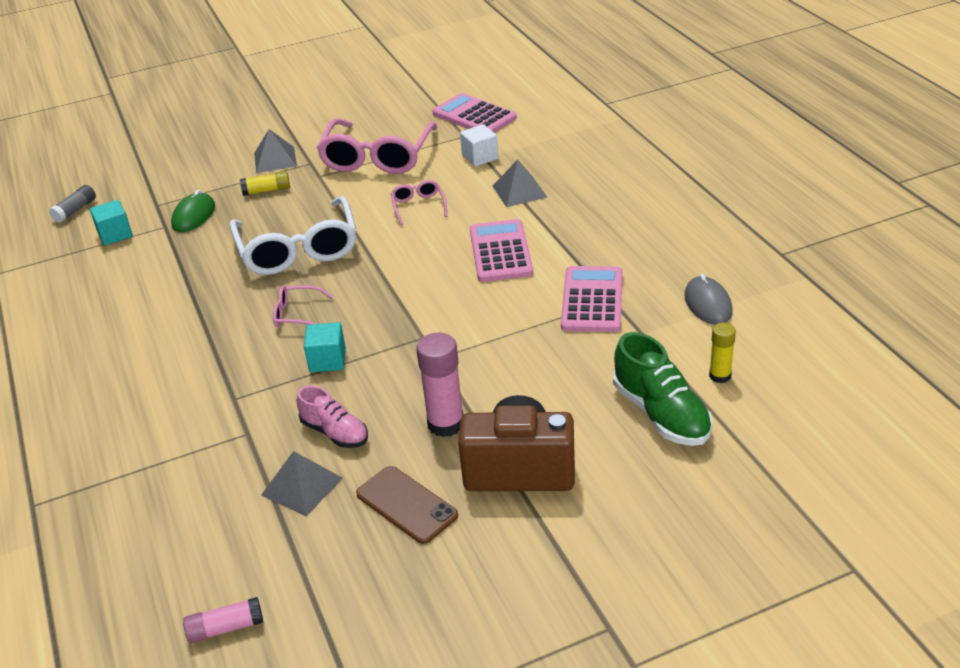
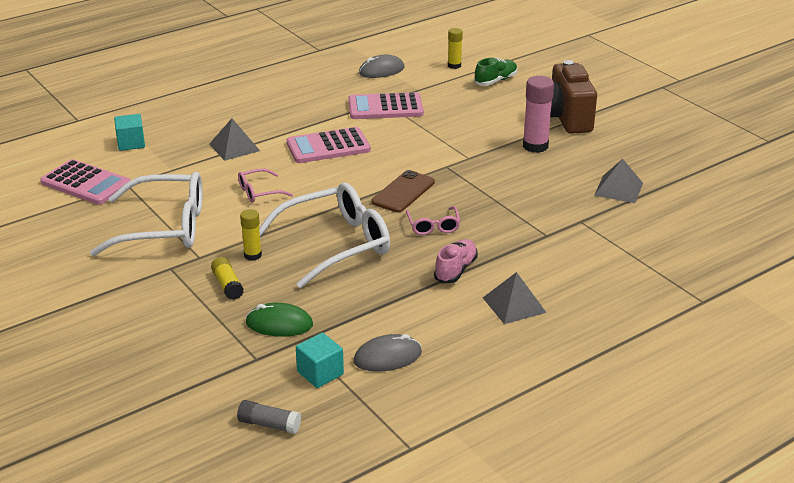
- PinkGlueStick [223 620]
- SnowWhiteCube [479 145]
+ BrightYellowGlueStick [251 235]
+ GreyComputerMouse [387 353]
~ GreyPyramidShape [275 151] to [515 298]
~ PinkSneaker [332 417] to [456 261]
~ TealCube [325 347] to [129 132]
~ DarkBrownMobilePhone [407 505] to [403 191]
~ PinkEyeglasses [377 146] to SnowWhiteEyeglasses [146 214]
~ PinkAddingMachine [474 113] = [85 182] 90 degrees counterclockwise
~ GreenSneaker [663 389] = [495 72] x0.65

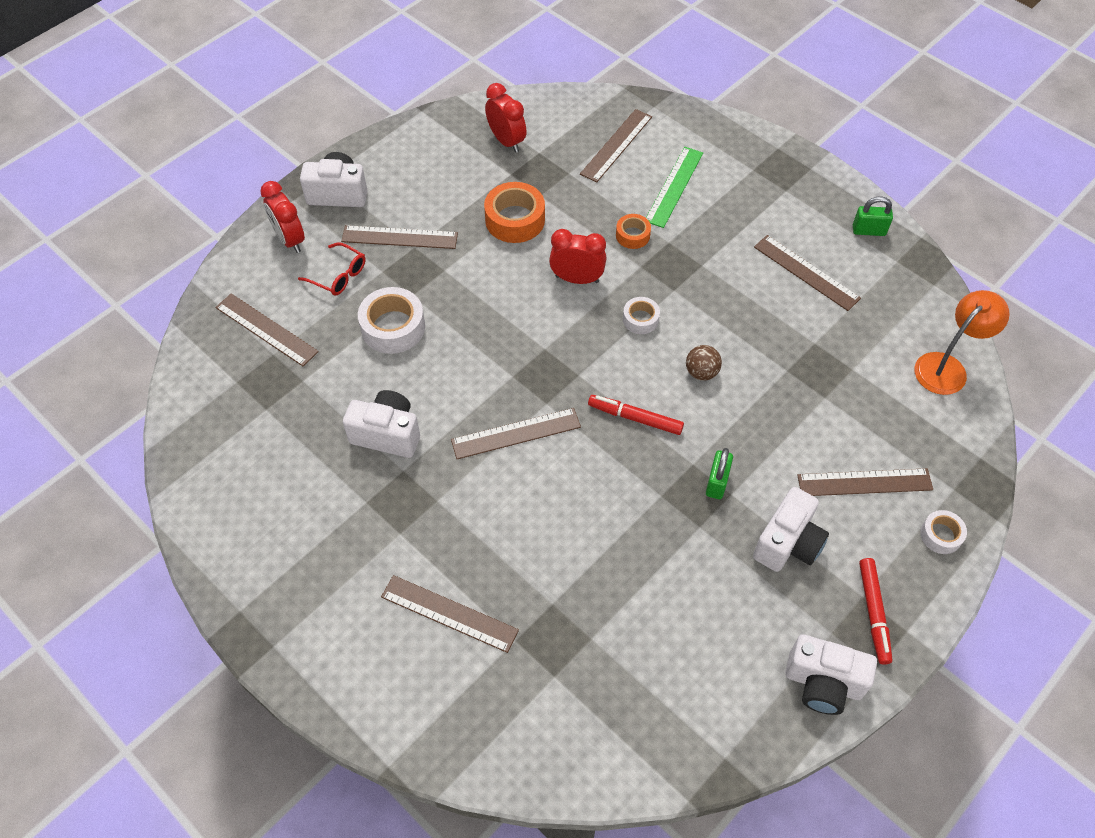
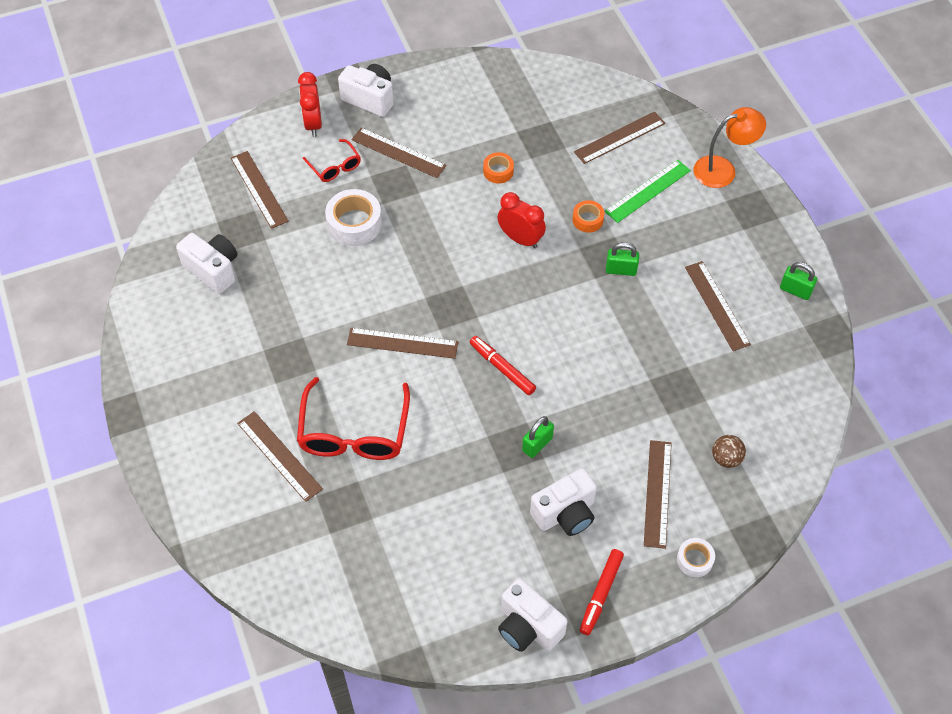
- ScarletBedsideClock [506 118]
- SnowWhiteTape [641 315]
+ ScarletEyeglasses [353 418]
+ GreenPadlock [622 259]
~ SnowWhiteCompactCamera [381 424] to [206 263]
~ DarkBrownPlayBall [704 363] to [729 451]
~ BrightOrangeDeskLamp [962 342] to [730 147]
~ DarkBrownRuler [865 482] = [658 494] 75 degrees clockwise
~ BrightOrangeTape [514 212] = [498 168] x0.57

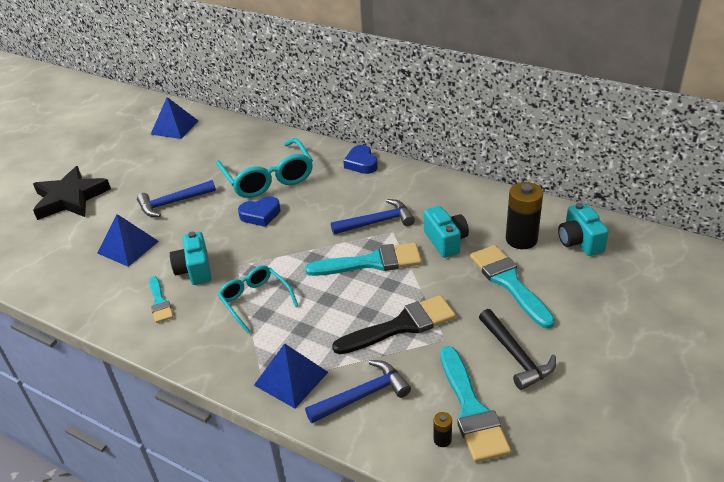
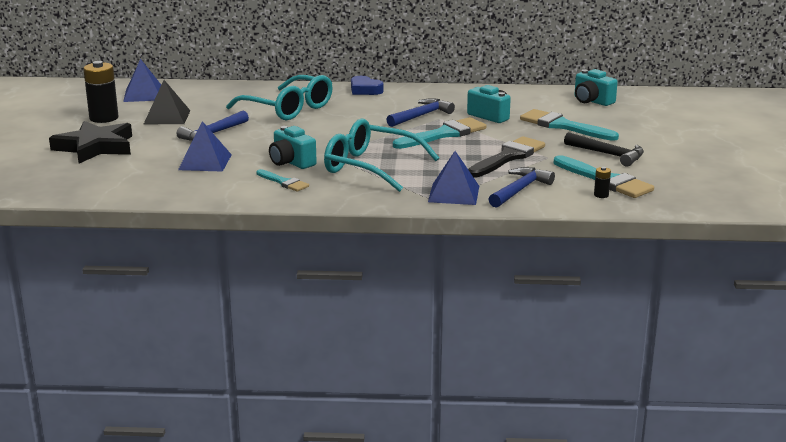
- BlueLoveHeart [259 211]
+ EbonyPyramidShape [167 102]
~ EbonyBattery [524 215] to [100 92]
~ TealEyeglasses [258 299] = [381 155] x1.65

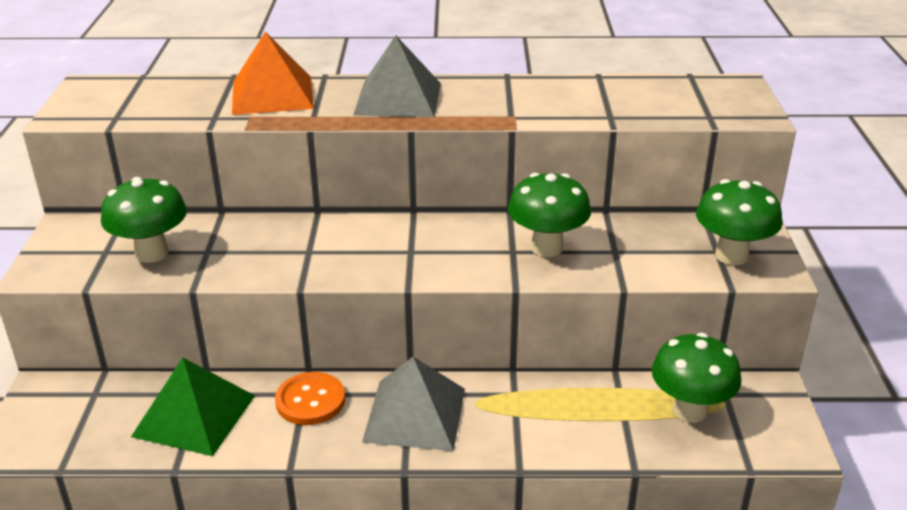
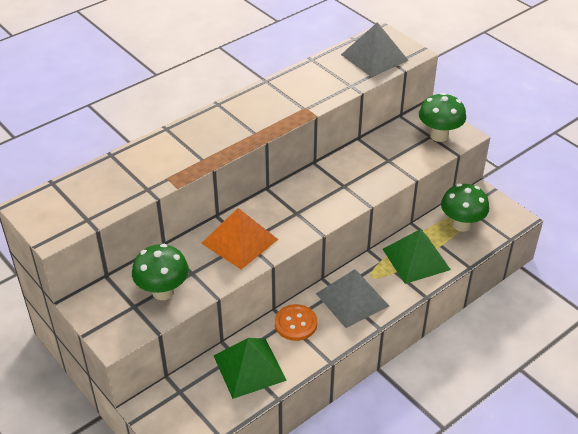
- GreenToadstool [549 215]
+ GreenPyramidShape [417 256]
~ BrightOrangePyramidShape [273 73] to [239 238]
~ GreyPyramidShape [397 76] to [375 49]

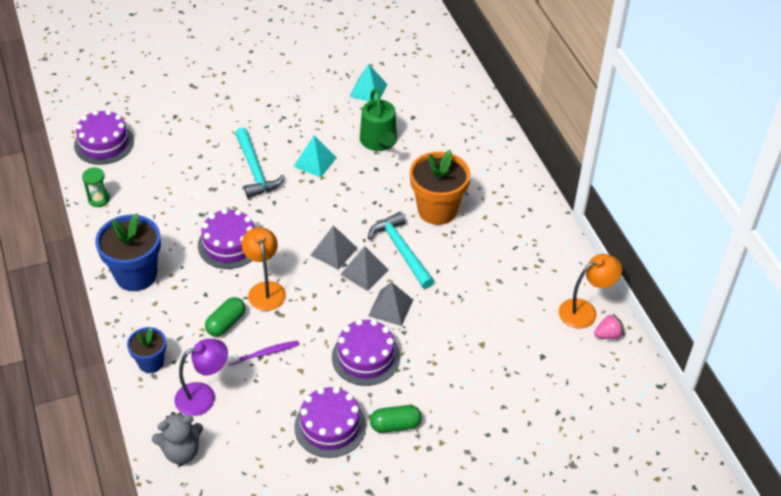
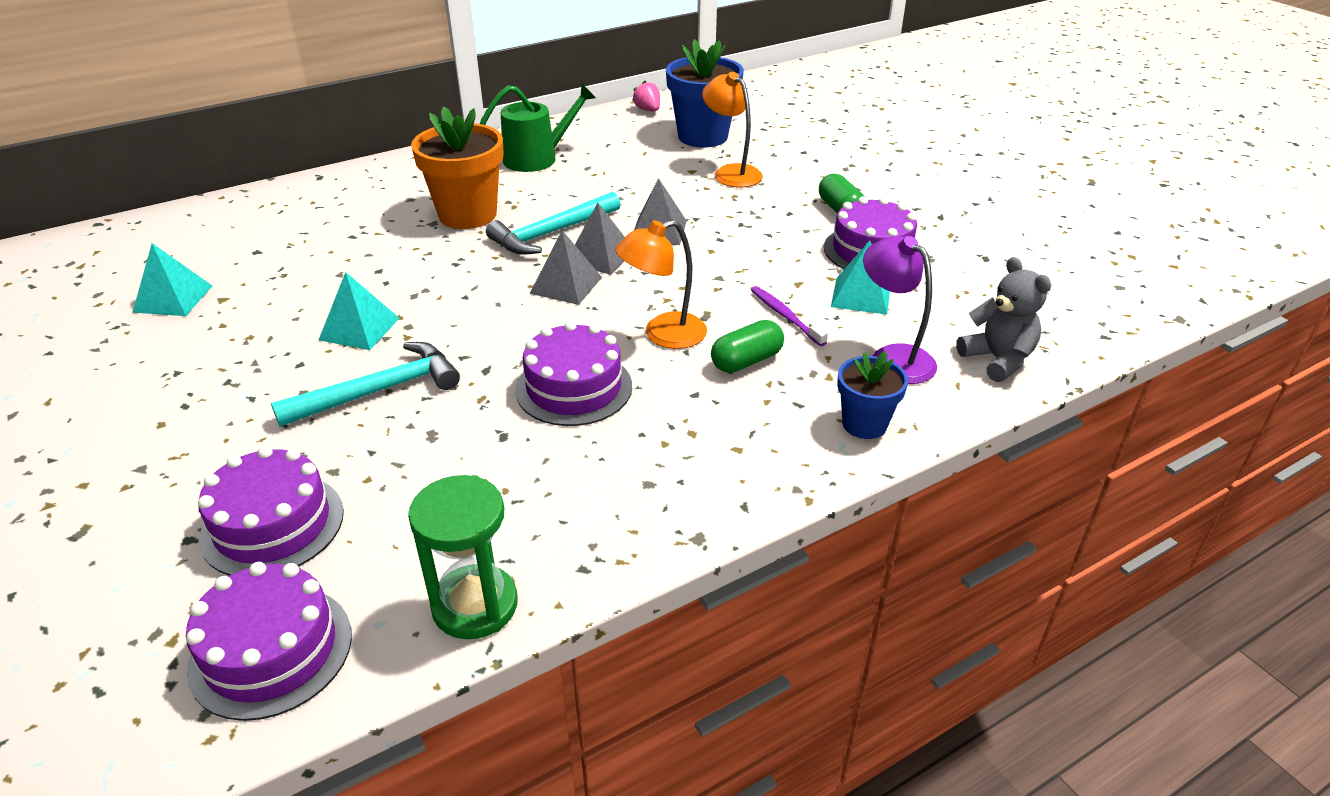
+ TealPyramidShape [860 277]
~ BluePottedPlant [128 252] to [705 93]
~ PurpleLayerCake [366 352] to [271 511]
~ GreenWateringCan [378 119] to [538 128]
~ BrightOrangeDeskLamp [590 291] to [732 129]
~ GreenCapsule [225 317] = [747 346] 60 degrees counterclockwise
~ GreenHourglass [96 187] = [463 557] x1.65

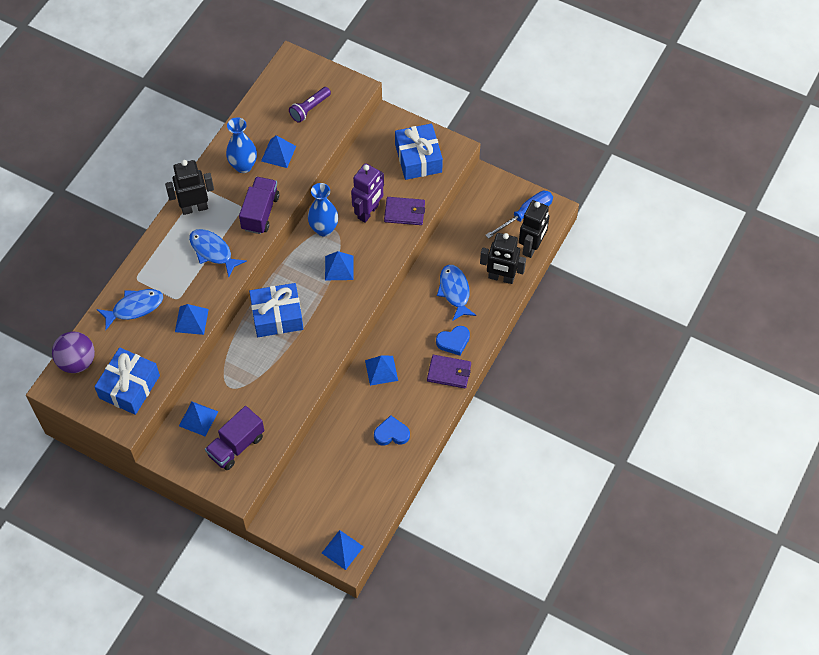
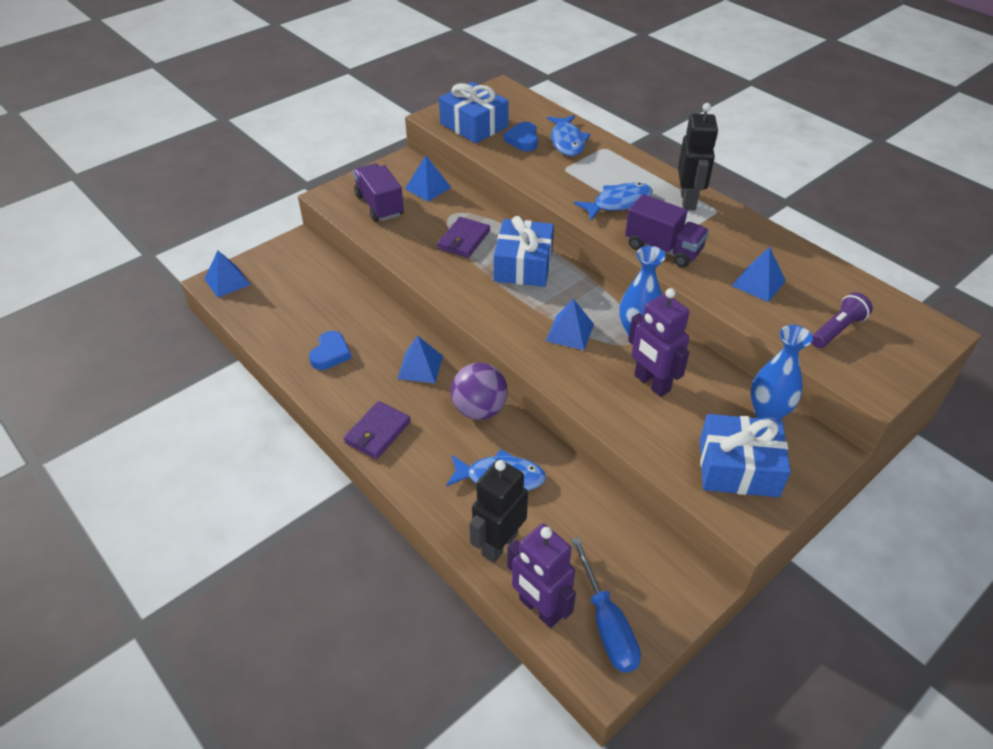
- BluePyramidShape [192 319]
~ PurplePlayBall [73 352] to [479 391]
~ BlueFlowerVase [241 145] to [781 372]
~ PurpleWallet [404 211] to [463 237]
~ BlueLoveHeart [453 341] to [521 136]
~ EbonyToyRobot [534 229] to PurpleToyRobot [541 575]
~ PurpleTorch [310 105] = [842 320] 75 degrees clockwise

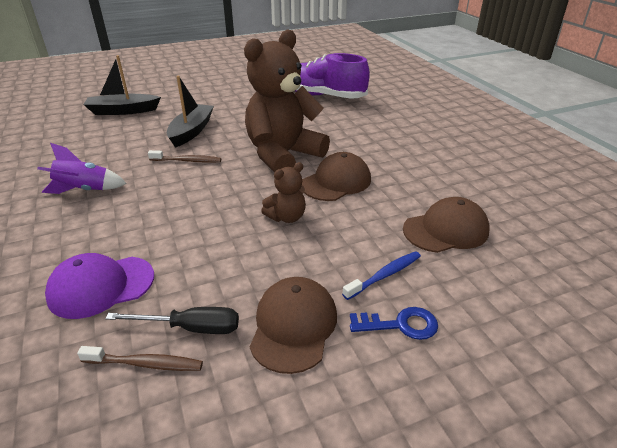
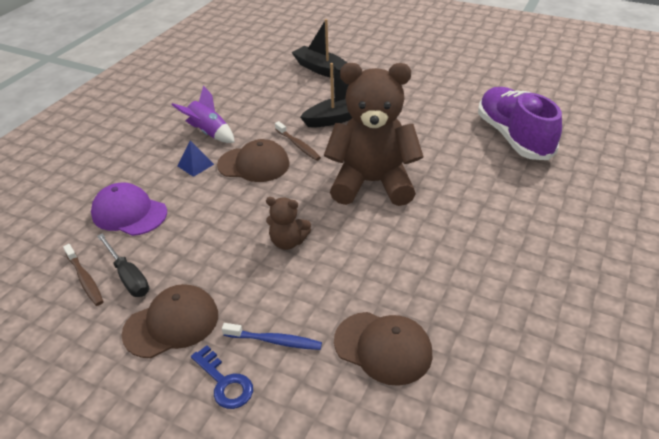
+ BluePyramidShape [196 159]
~ DarkBrownCap [336 176] to [253 160]

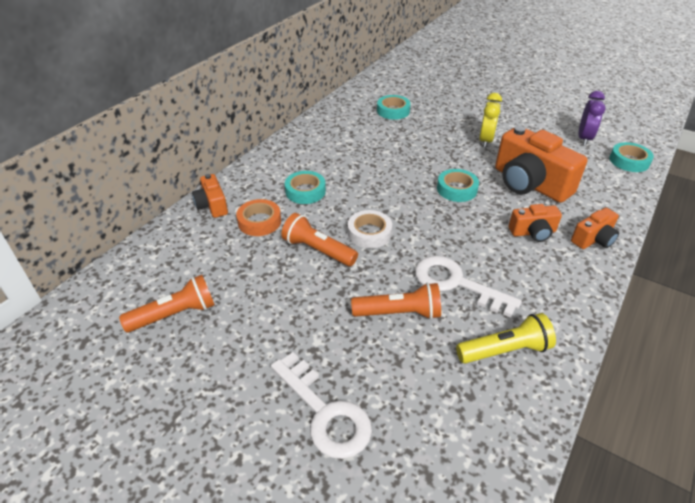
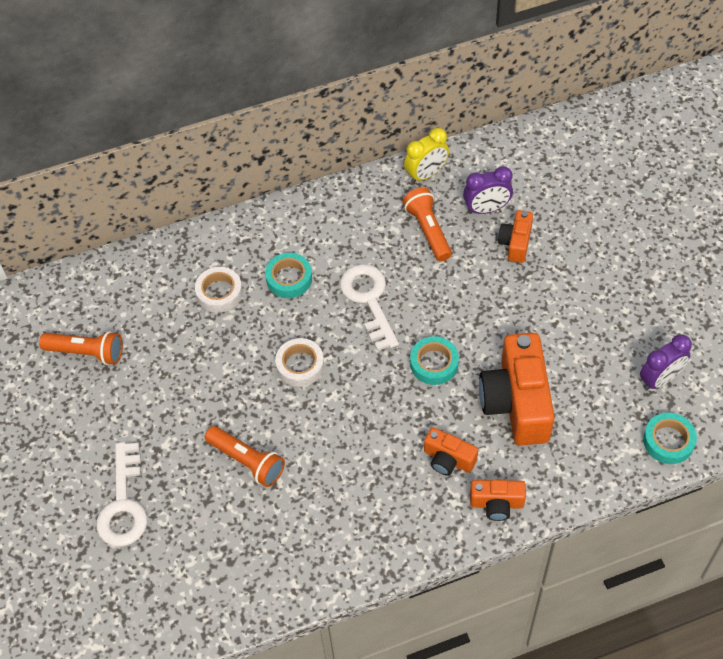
- BrightYellowTorch [506 338]
~ BrightOrangeCompactCamera [210 196] to [515 236]
~ BrightOrangeTorch [319 239] to [427 224]
~ SnowWhiteKey [468 286] to [369 307]
~ BrightYellowBedsideClock [490 120] to [426 156]
~ TealTape [394 107] to PurpleBedsideClock [488 190]
~ BrightOrangeTape [258 217] to SnowWhiteTape [219 289]

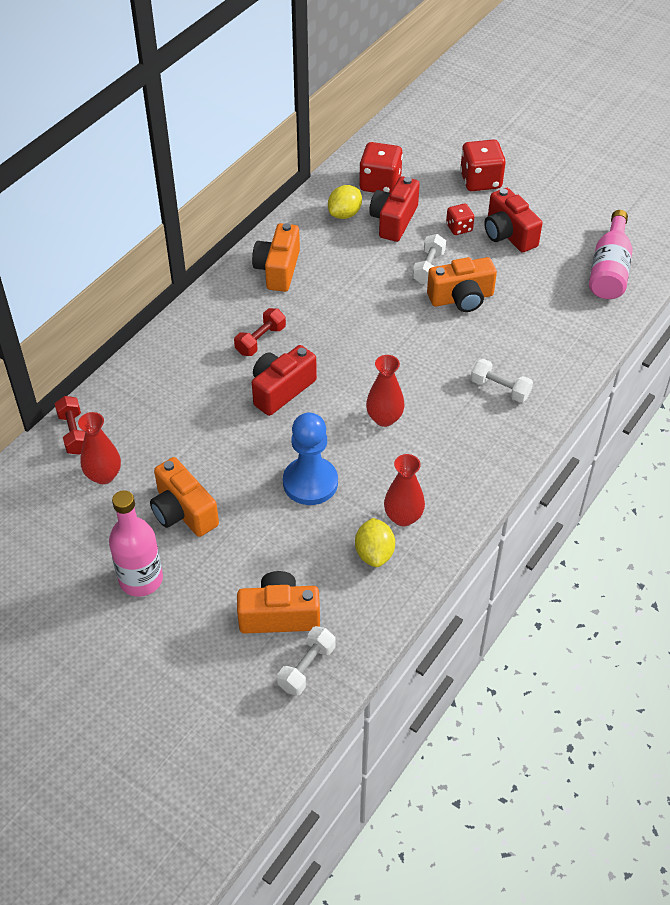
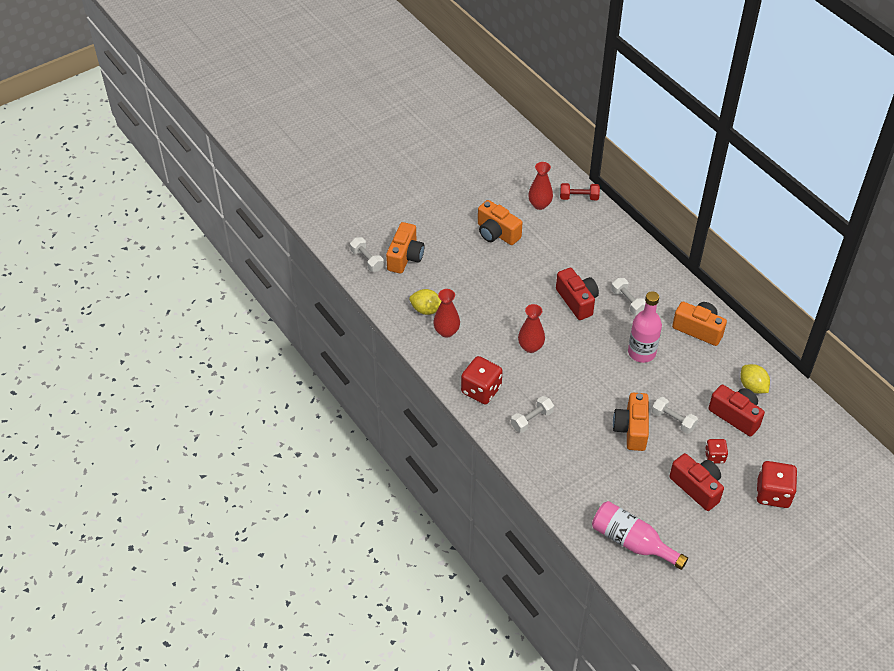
- BlueGamePawn [310 459]
~ PinkBottle [136 543] to [645 327]
~ ScarletGameDie [381 167] to [481 380]
~ ScarletFreeWeight [260 332] to SnowWhiteFreeWeight [628 296]
~ BrightOrangeCompactCamera [184 497] = [500 222] 120 degrees counterclockwise
~ ScarletCompactCamera [513 220] = [697 482] 60 degrees clockwise

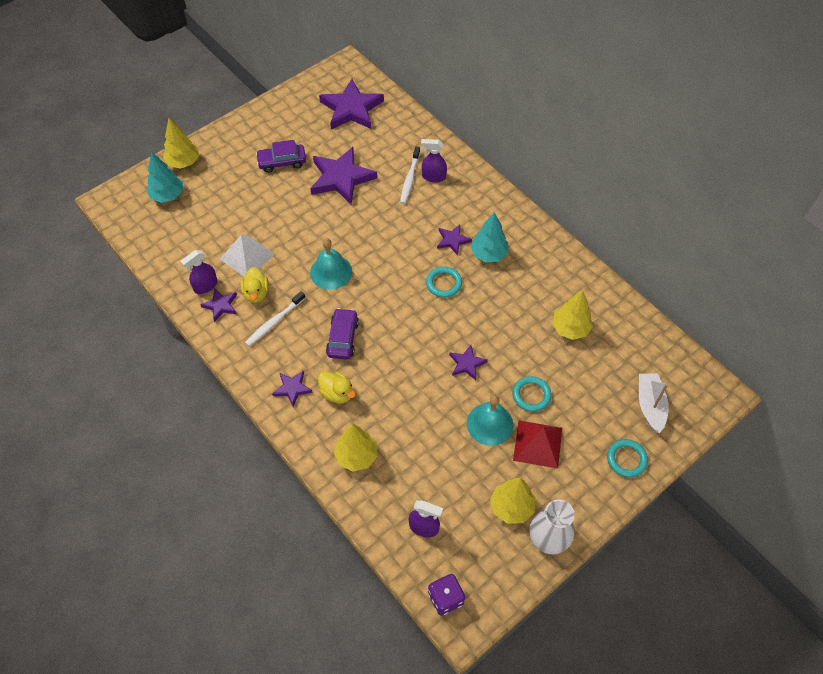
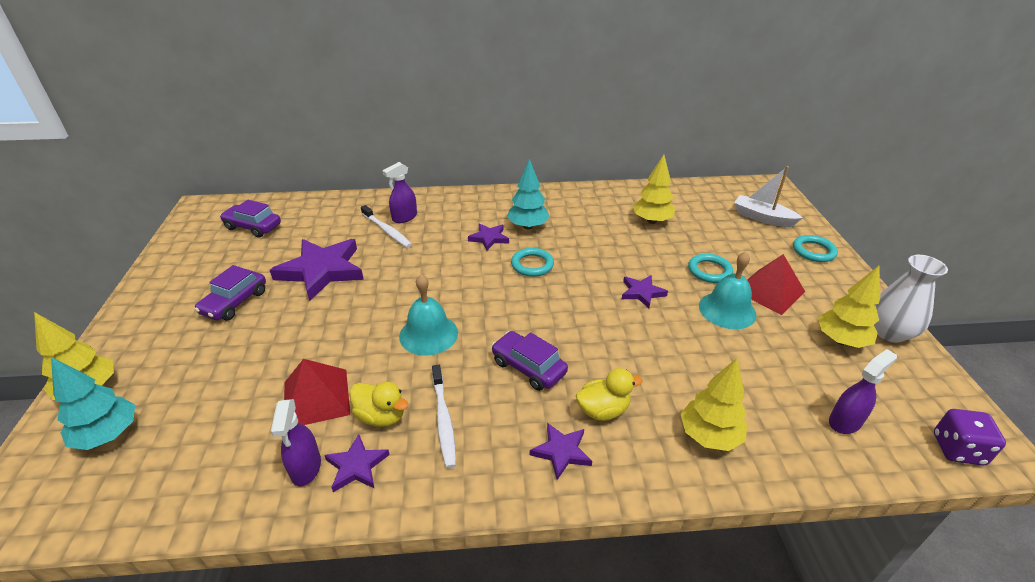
~ PurpleFivePointedStar [351 104] to PurpleCar [250 219]
~ SnowWhitePyramidShape [247 256] to ScarletPyramidShape [317 392]

